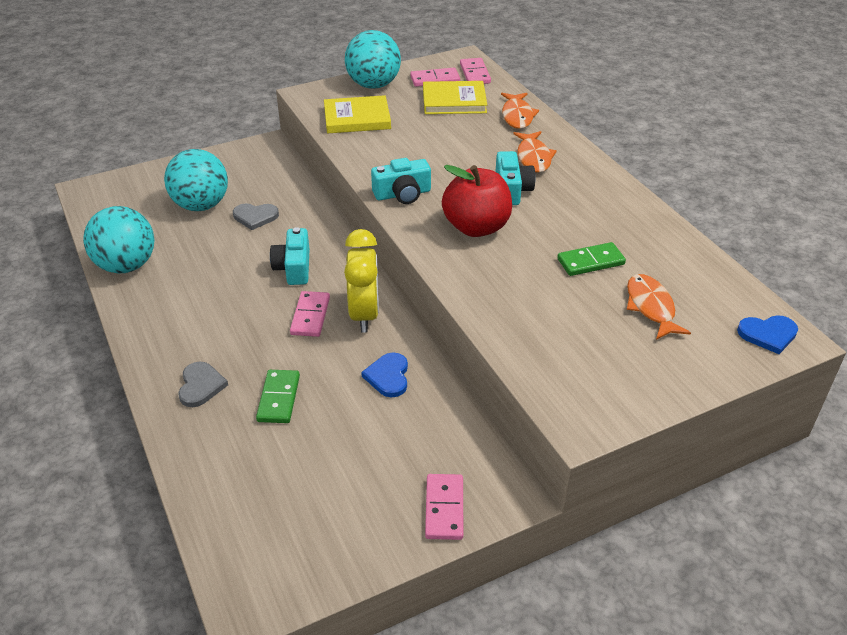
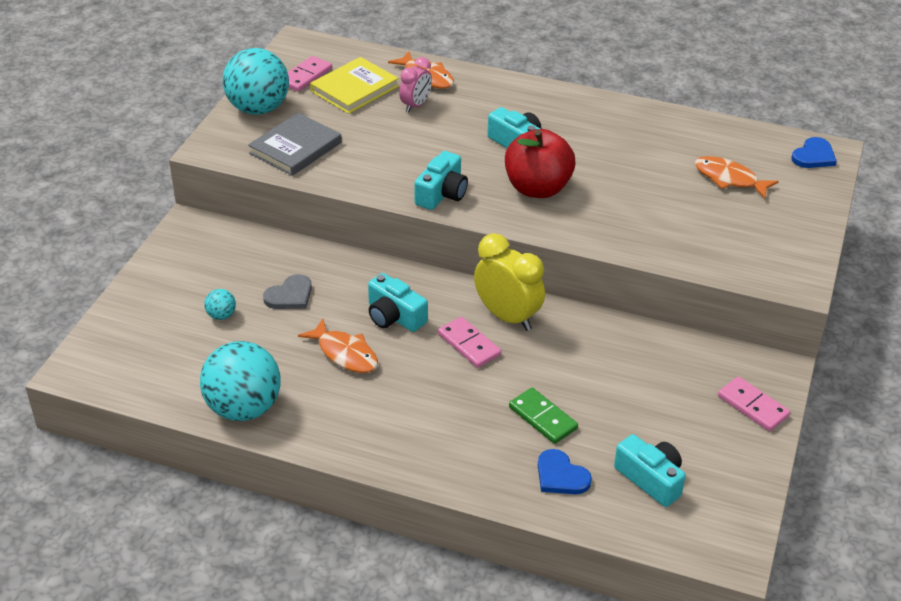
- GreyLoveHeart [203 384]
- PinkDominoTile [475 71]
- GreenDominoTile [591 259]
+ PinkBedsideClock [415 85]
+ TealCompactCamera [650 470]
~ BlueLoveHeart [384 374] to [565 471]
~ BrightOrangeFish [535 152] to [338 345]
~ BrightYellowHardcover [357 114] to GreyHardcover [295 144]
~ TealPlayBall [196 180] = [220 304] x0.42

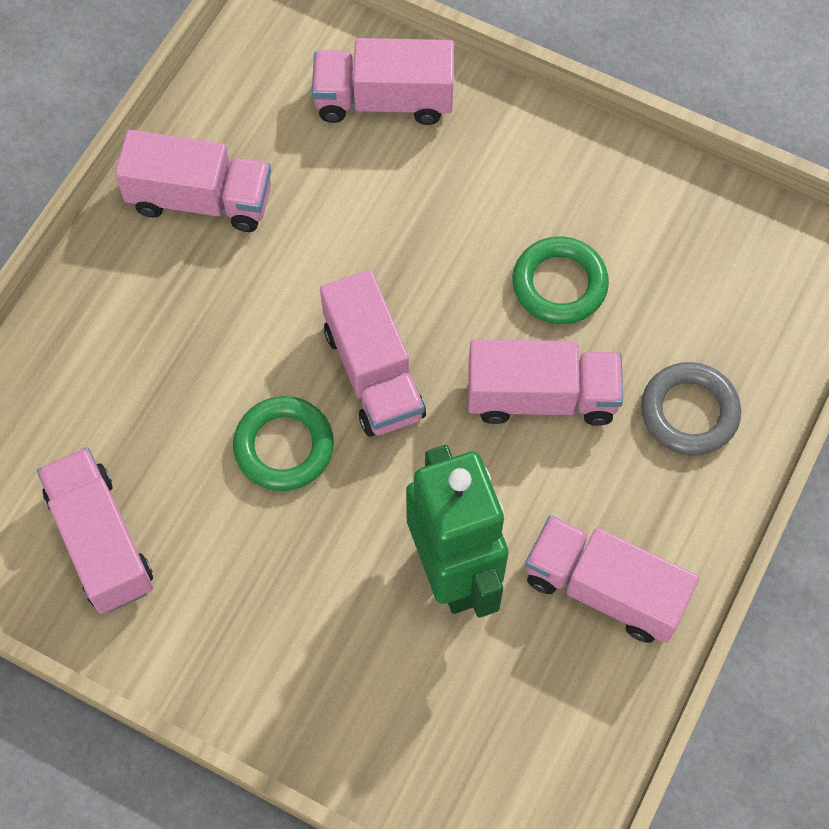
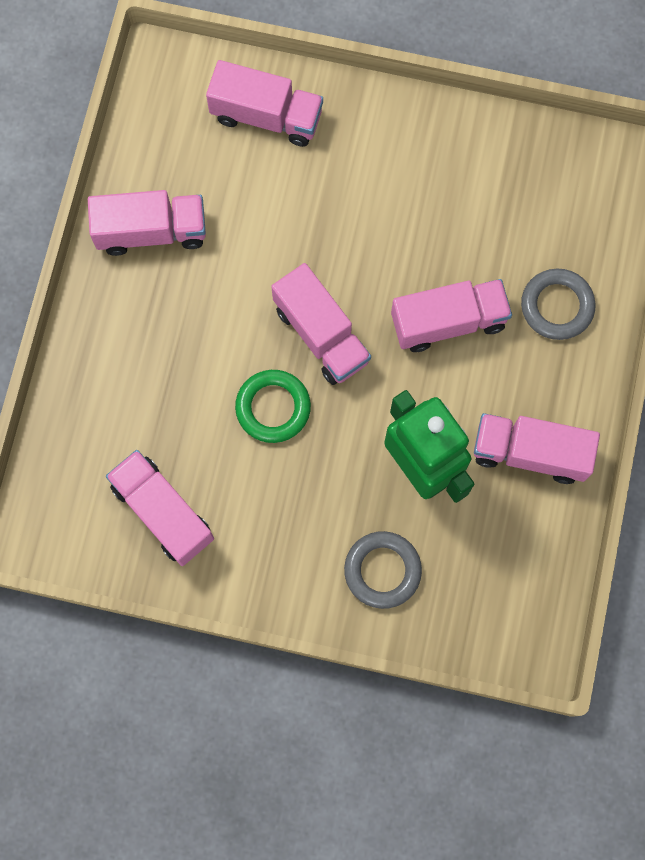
- GreenHoop [560 280]
+ GreyHoop [383 570]
~ PinkLorry [383 81] = [264 103] 150 degrees counterclockwise

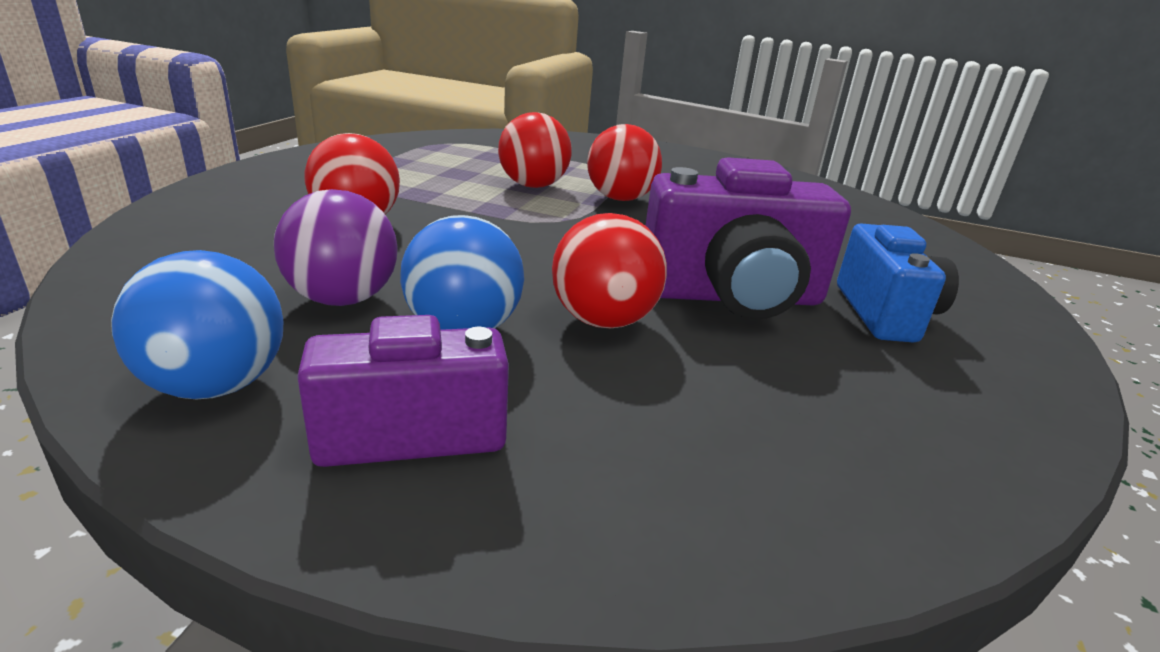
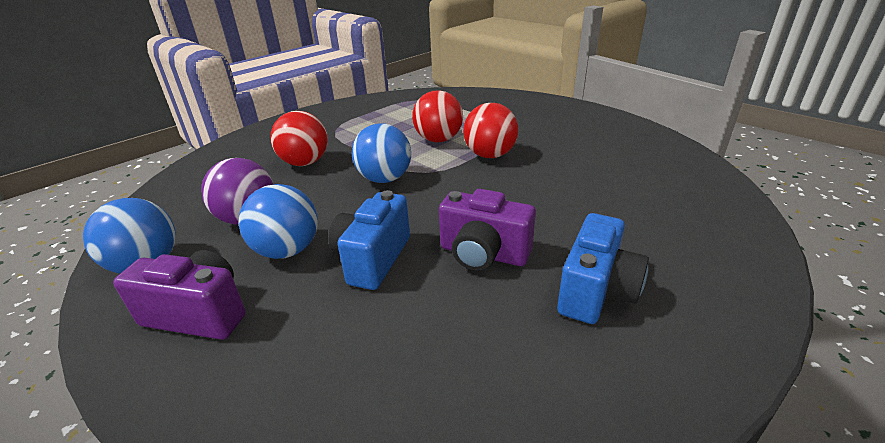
+ BluePlayBall [381 153]
~ ScarletPlayBall [609 270] to BlueCompactCamera [369 240]
~ PurpleCompactCamera [748 238] = [487 230] x0.66

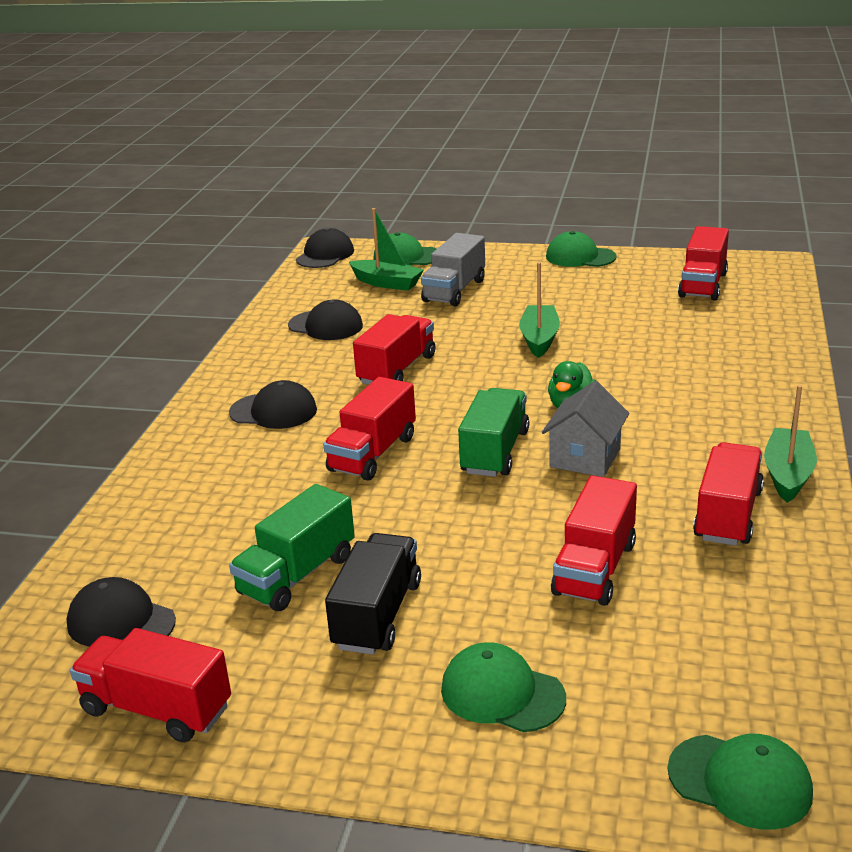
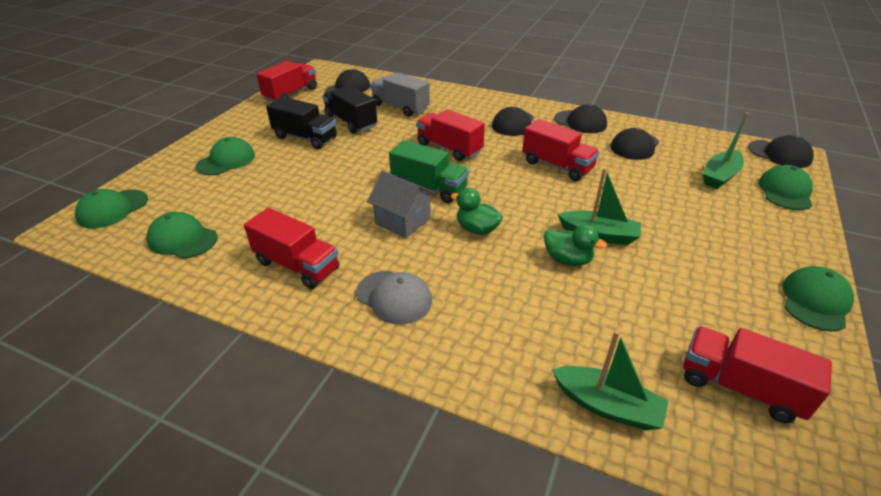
- ScarletLorry [594 540]
+ GreenCap [182 235]
+ GreyCap [394 298]
+ GreenRubberDuck [575 245]
+ EbonyCap [580 118]
~ GreyLorry [453 269] to [400 94]
~ GreenBoat [790 444] to [610 380]
~ GreenLorry [292 547] to EbonyLorry [349 110]

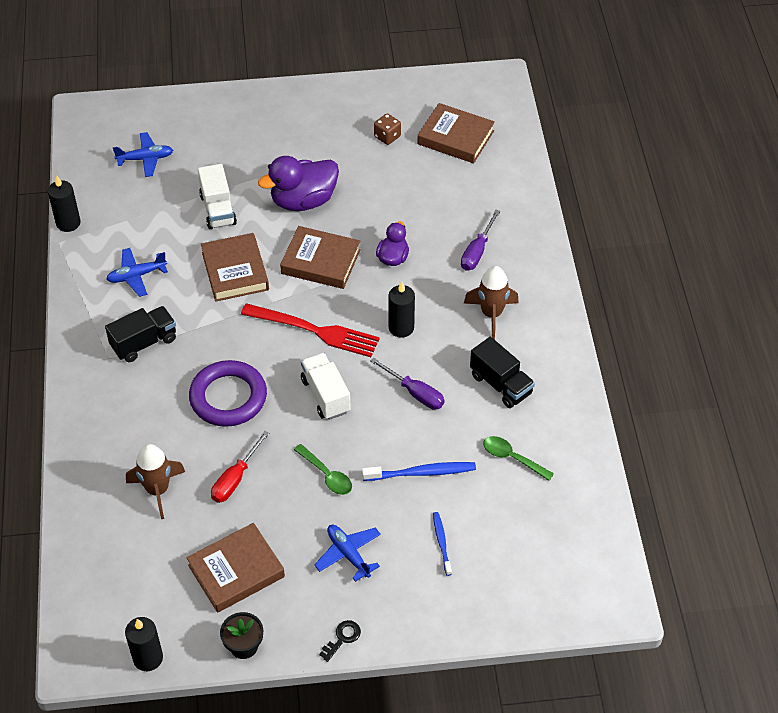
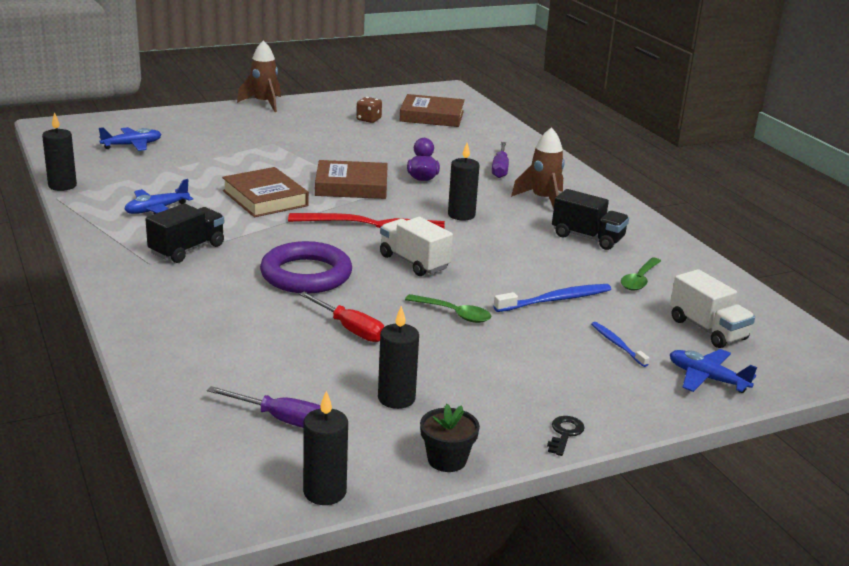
- PurpleRubberDuck [298 183]
~ DarkBrownToyRocket [155 481] to [259 76]
~ SnowWhiteLorry [217 196] to [712 308]
~ BlueToyPlane [347 553] to [713 371]
~ PurpleFlatScrewdriver [407 383] to [264 407]
~ DarkBrownHardcover [236 568] to EbonyPillarCandle [398 357]
~ ScarletFlatScrewdriver [240 467] = [341 317] 60 degrees counterclockwise
~ GreenTablespoon [518 458] = [641 274] 75 degrees counterclockwise

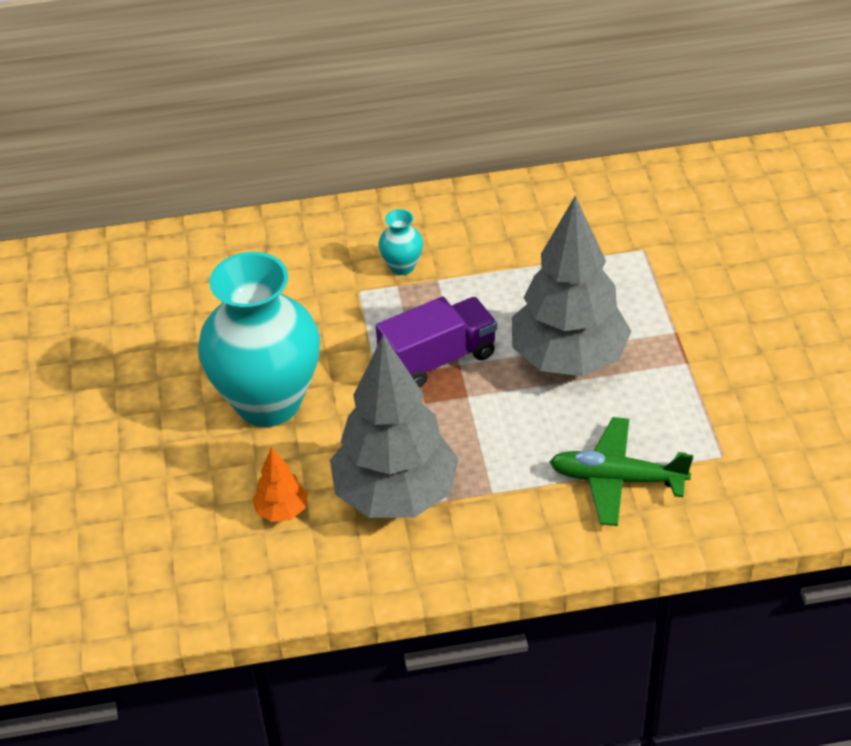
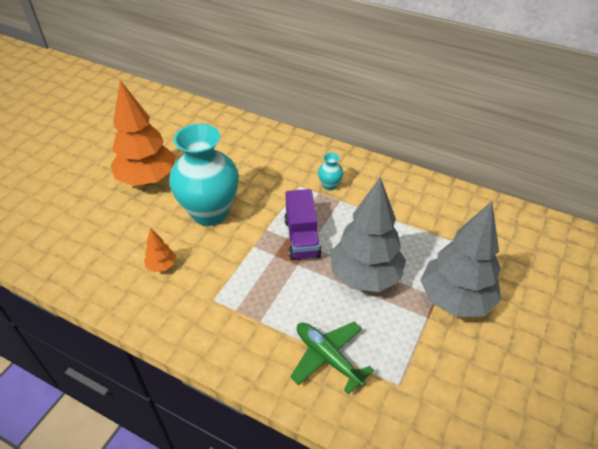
+ BrightOrangeFirTree [143 133]
~ GreyFirTree [394 426] to [461 259]
~ PurpleLorry [436 342] = [303 224] 75 degrees clockwise

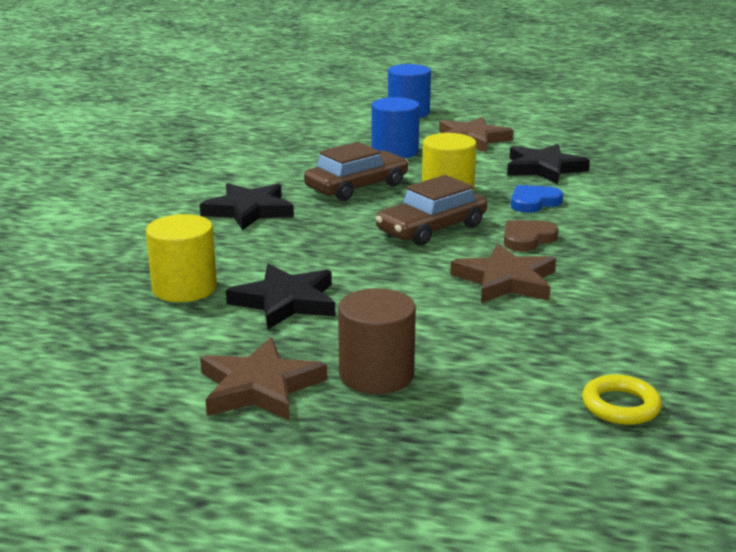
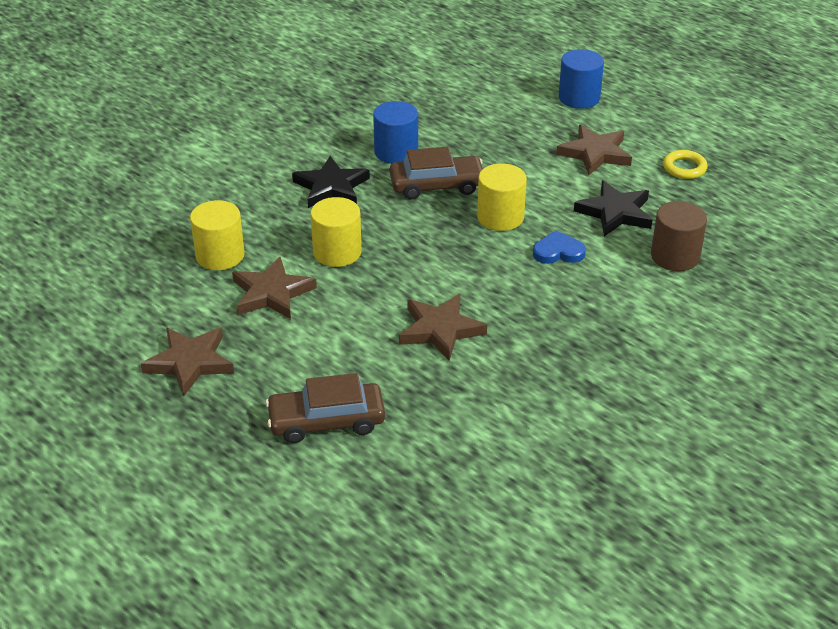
- DarkBrownLoveHeart [531 236]
+ BrightYellowCylinder [336 232]
~ DarkBrownCylinder [377 341] to [679 236]
~ BlueCylinder [396 128] to [395 132]
~ DarkBrownCar [431 210] to [325 408]
~ BrightYellowHoop [622 399] to [685 164]
~ EbonyFivePointedStar [280 297] to DarkBrownFivePointedStar [274 288]

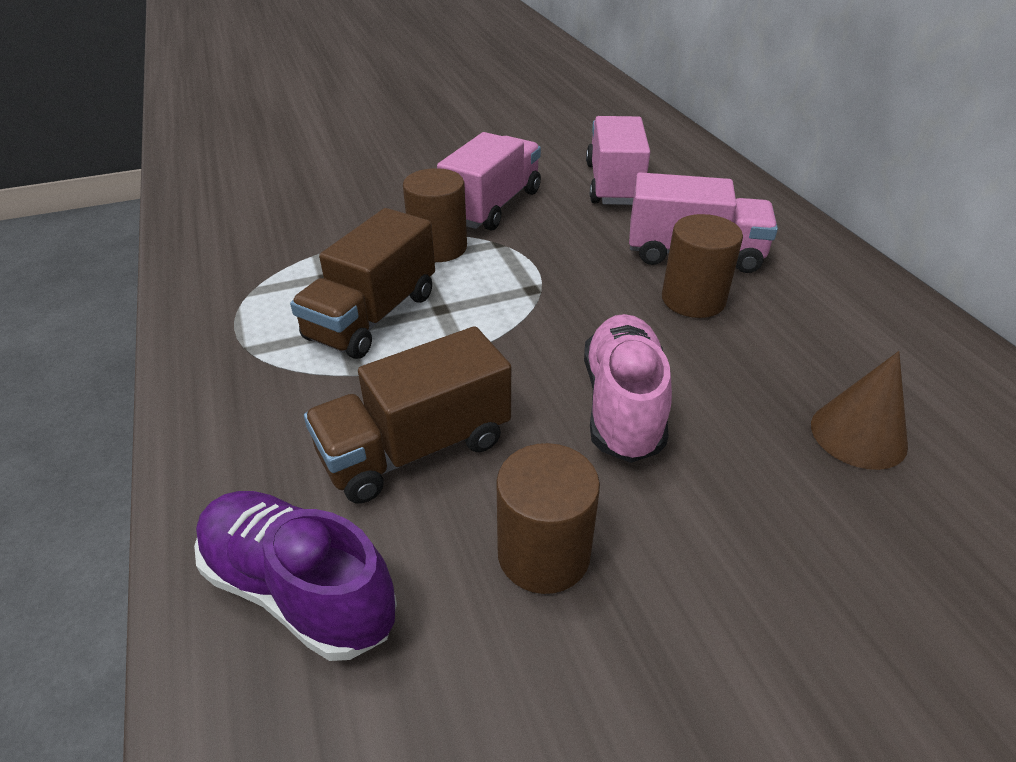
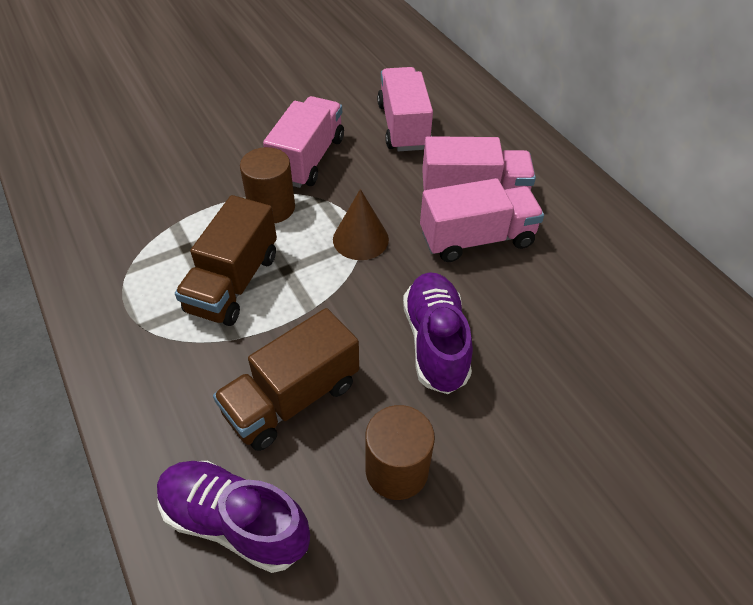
~ DarkBrownCone [859 410] to [361 224]
~ DarkBrownCylinder [702 266] to PinkLorry [482 220]
~ PinkSneaker [628 388] to PurpleSneaker [438 333]

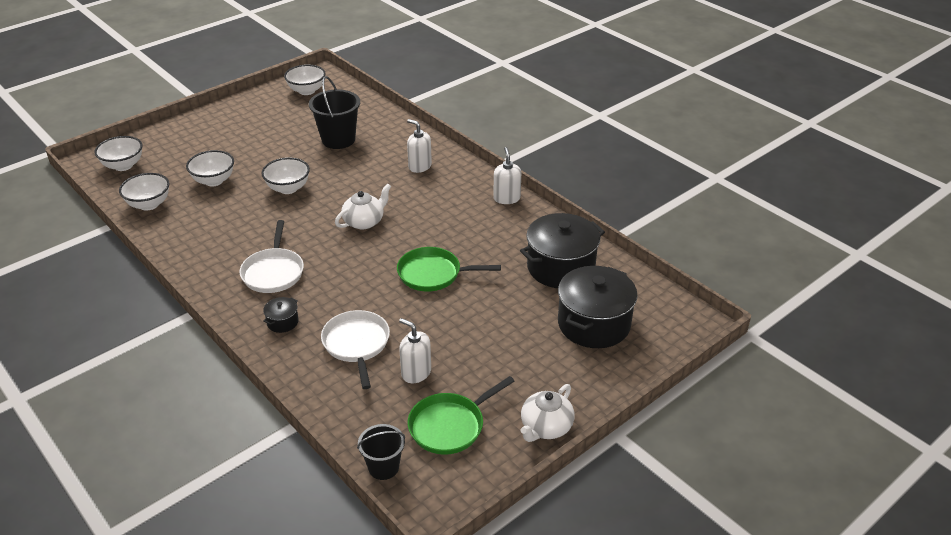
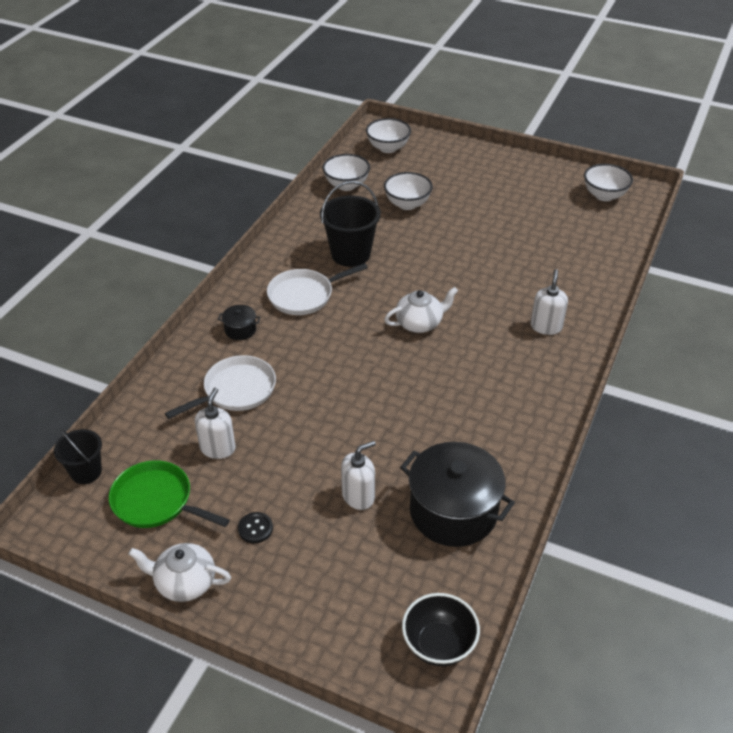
- SnowWhiteServingBowl [285 175]
- GreenSkillet [449 269]
- EbonyStockpot [598 307]
+ EbonyButton [255 527]
+ EbonyServingBowl [441 629]
~ EbonySandBucket [334 112] to [350 224]
~ SnowWhiteSoapPump [507 175] to [358 475]
~ SnowWhiteChinaTeapot [363 207] = [421 310] 45 degrees counterclockwise

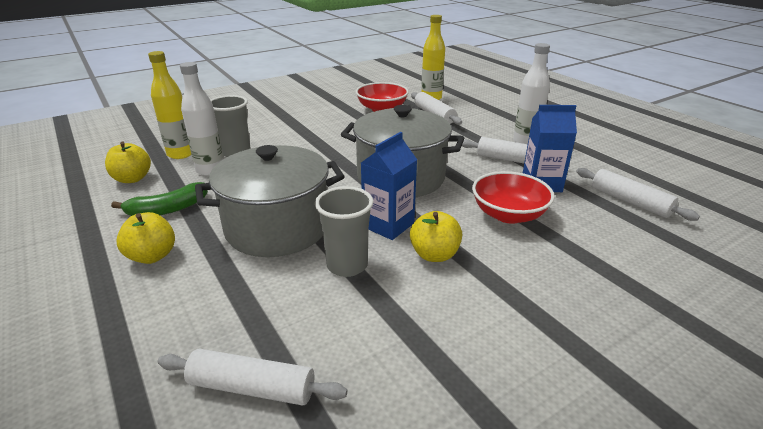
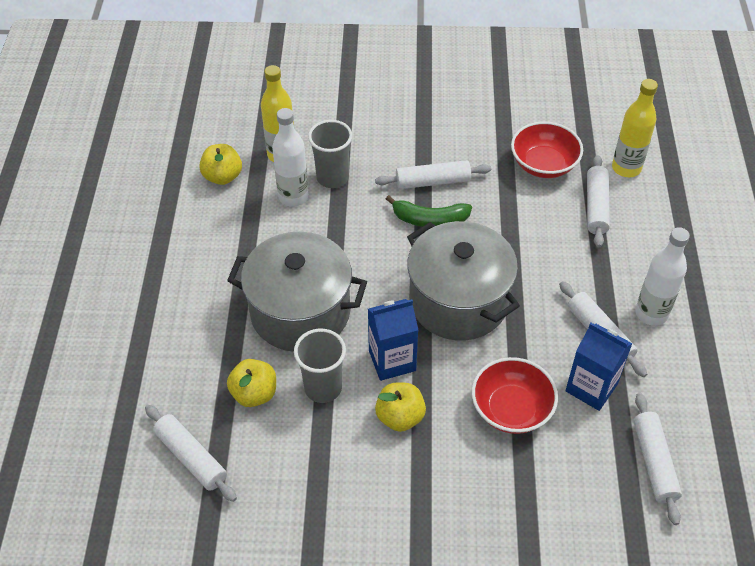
+ SnowWhitePastryRoller [433 174]
~ GreenBanana [159 199] to [429 211]
~ BrightYellowApple [145 238] to [251 383]

